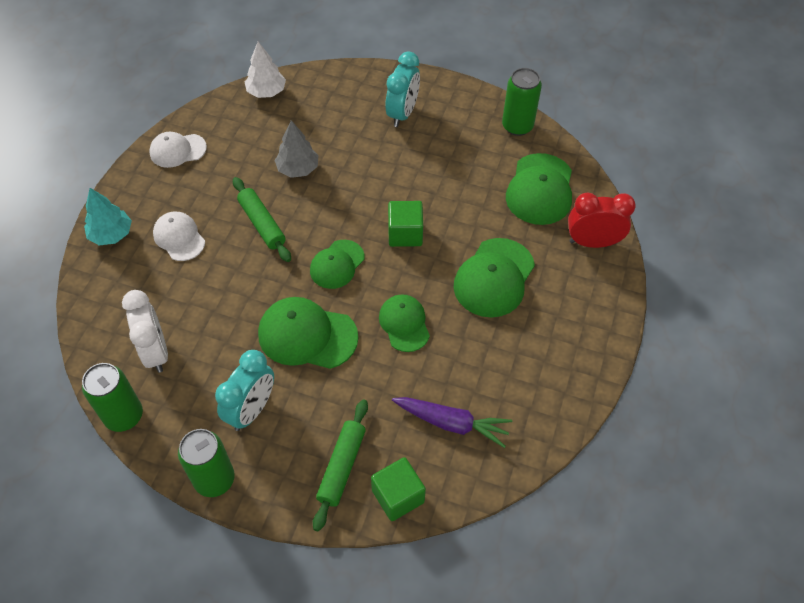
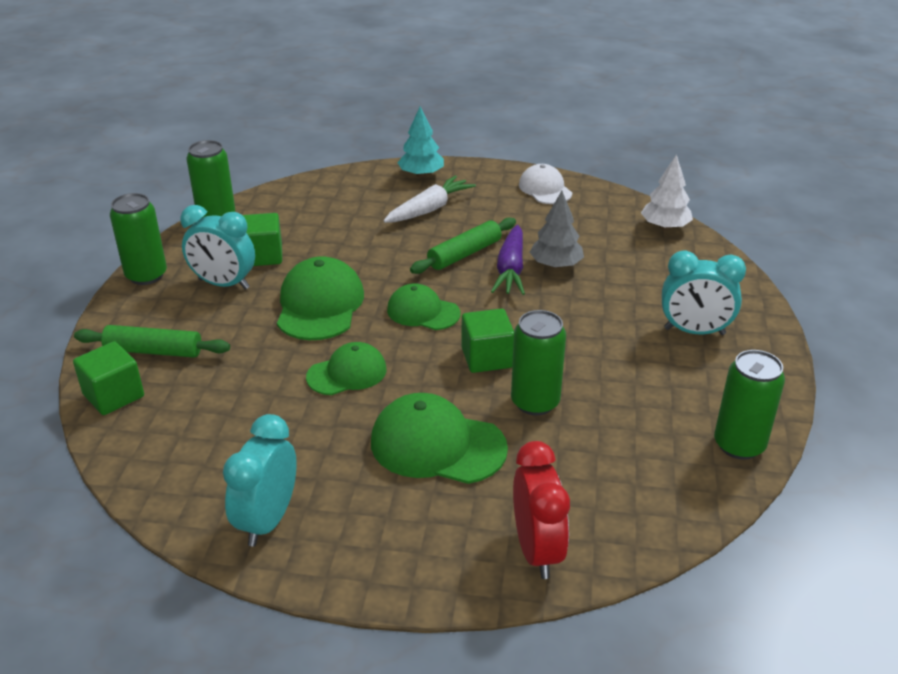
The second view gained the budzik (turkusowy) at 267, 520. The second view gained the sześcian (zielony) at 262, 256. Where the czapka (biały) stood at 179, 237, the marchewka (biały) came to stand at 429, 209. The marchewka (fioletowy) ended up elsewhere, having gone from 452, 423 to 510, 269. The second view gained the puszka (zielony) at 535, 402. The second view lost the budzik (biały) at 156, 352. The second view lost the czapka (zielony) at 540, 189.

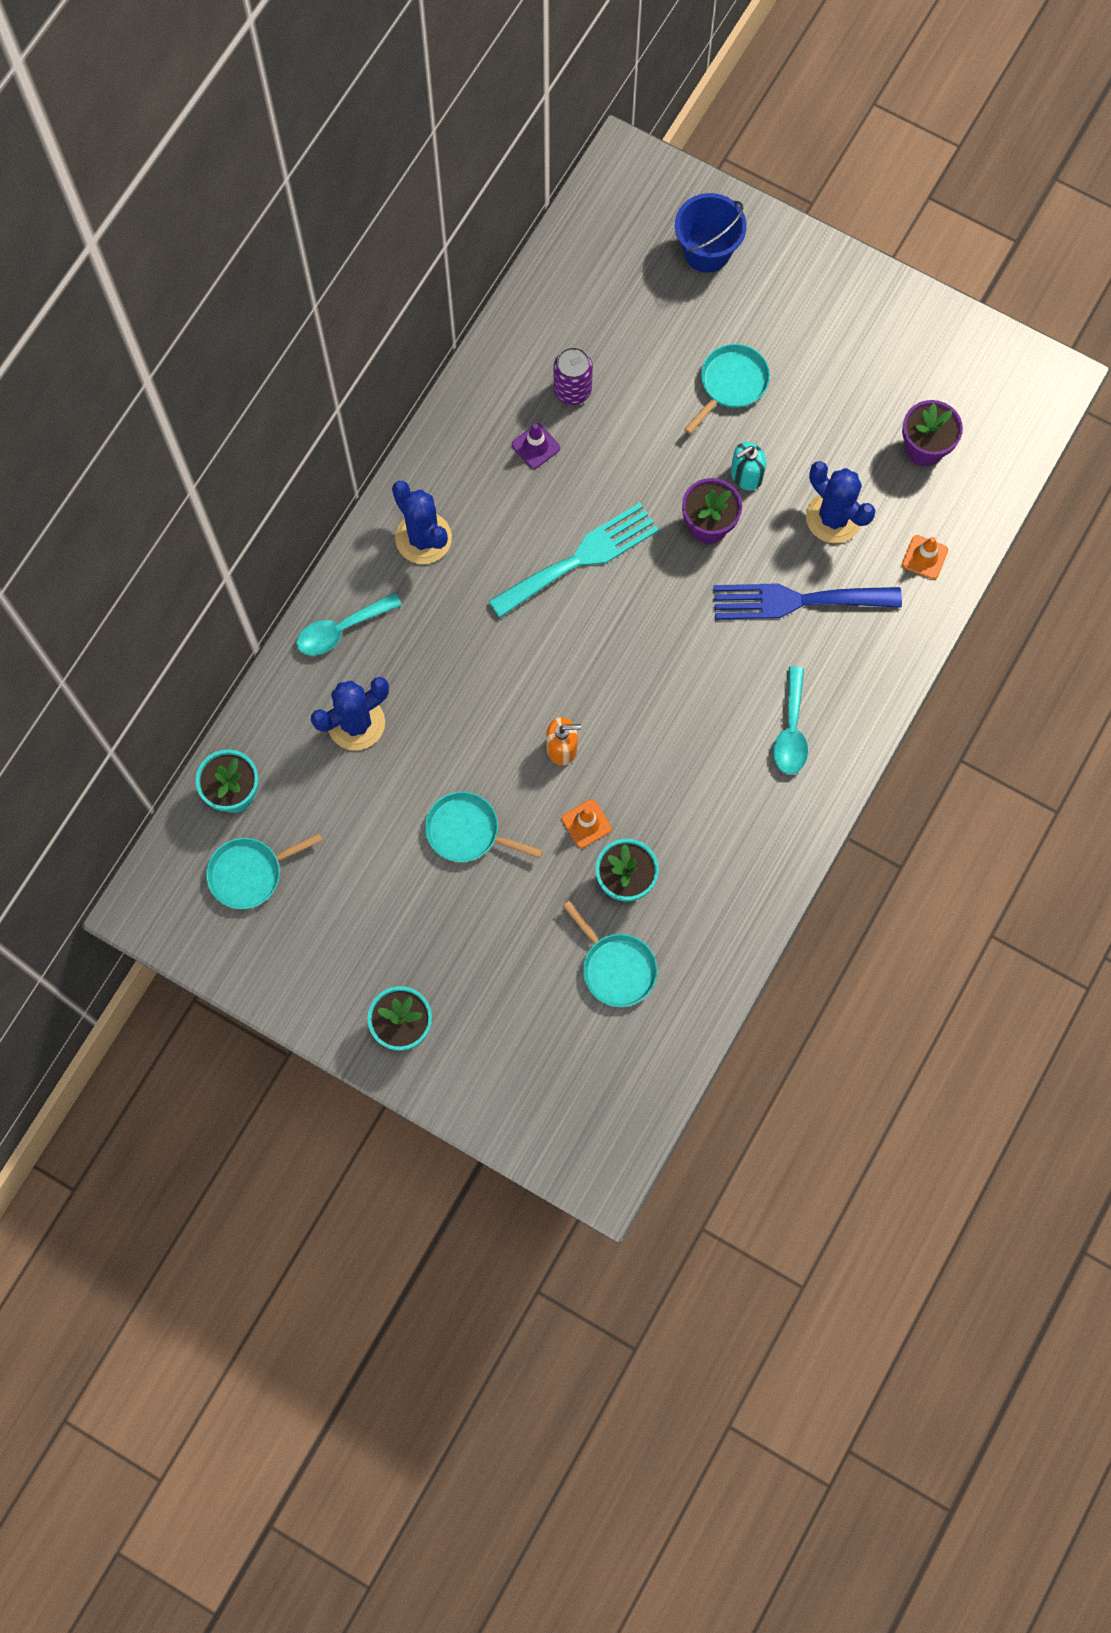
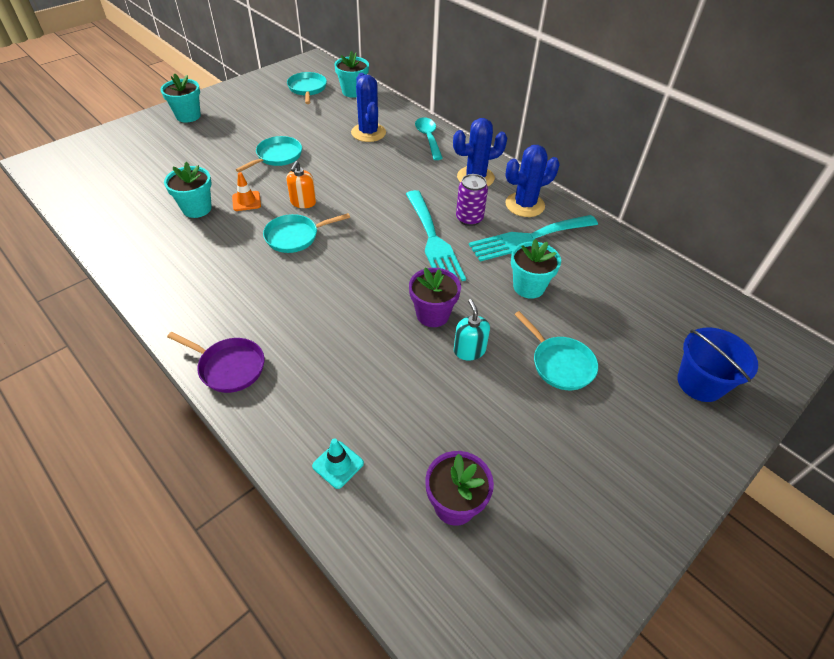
The second view gained the patelnia (fioletowy) at 228, 367. The patelnia (turkusowy) ended up elsewhere, having gone from 615, 967 to 295, 236. What was the pachołek (pomarańczowy) at 924, 557 turned into the pachołek (turkusowy) at 338, 464. The puszka (fioletowy) ended up elsewhere, having gone from 572, 390 to 469, 218. Where the pachołek (fioletowy) stood at 535, 446, the widelec (turkusowy) came to stand at 528, 238. The kaktus (niebieski) ended up elsewhere, having gone from 833, 517 to 524, 205. The second view gained the doniczka (turkusowy) at 528, 287. The second view lost the widelec (niebieski) at 797, 601. The second view lost the łyżka (turkusowy) at 791, 730.

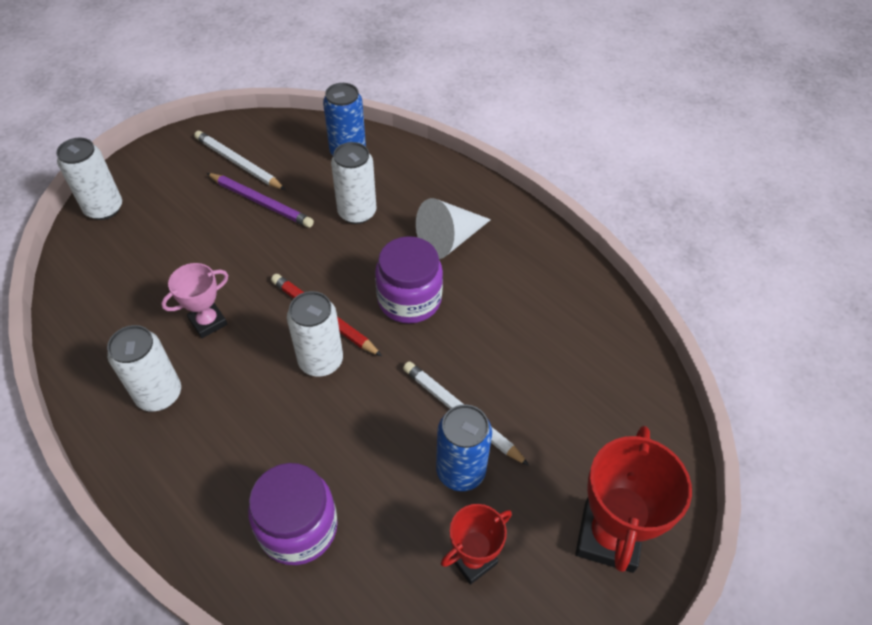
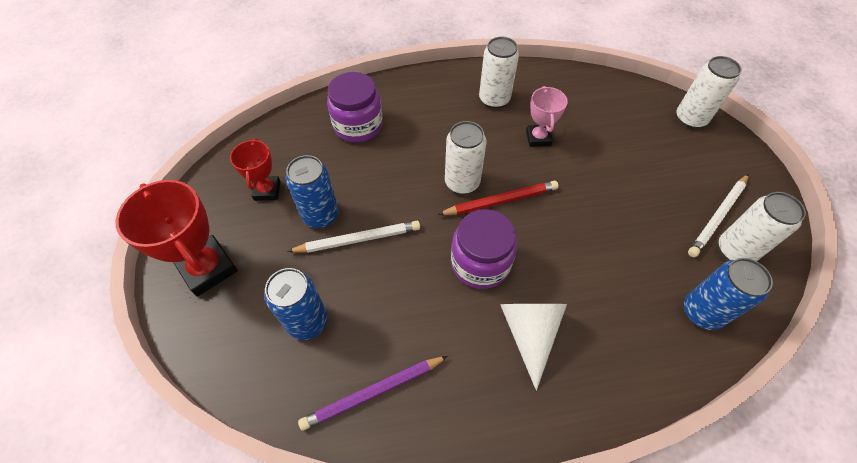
The second view gained the puszka (niebieski) at 307, 321. The ołówek (fioletowy) ended up elsewhere, having gone from 261, 202 to 373, 393. The ołówek (biały) at 238, 163 ended up facing another way, 150 degrees clockwise from before. The puszka (biały) ended up elsewhere, having gone from 357, 212 to 735, 250.

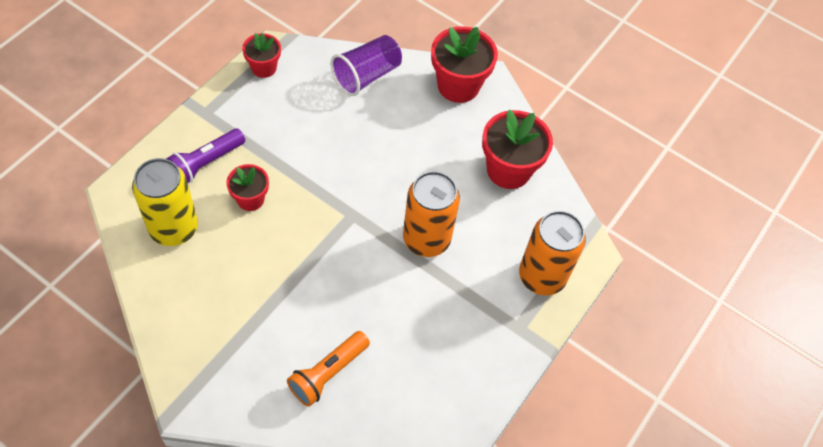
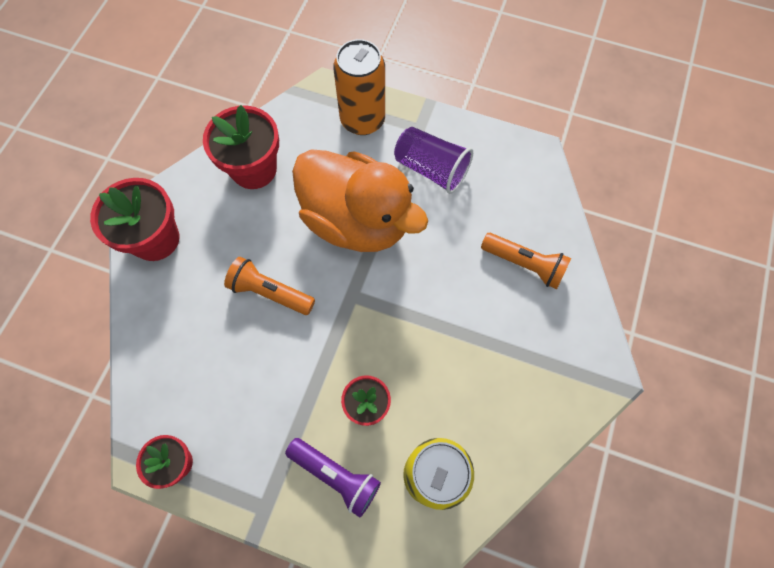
The second view gained the latarka (pomarańczowy) at 270, 292. Where the puszka (pomarańczowy) stood at 426, 239, the kaczka (pomarańczowy) came to stand at 357, 221. The szklanka (fioletowy) ended up elsewhere, having gone from 366, 76 to 431, 169.

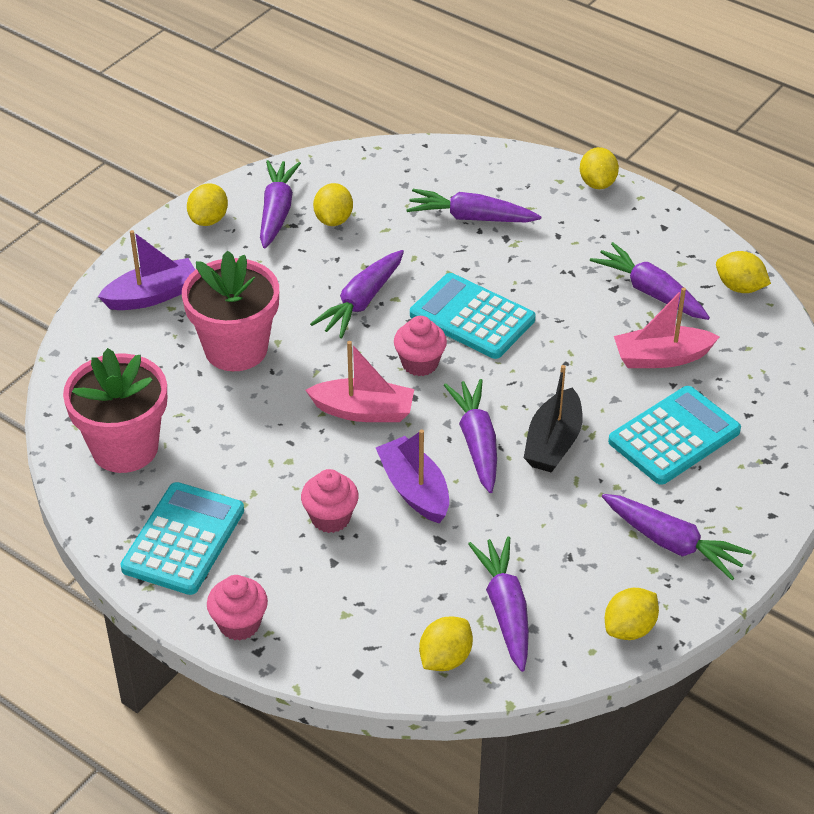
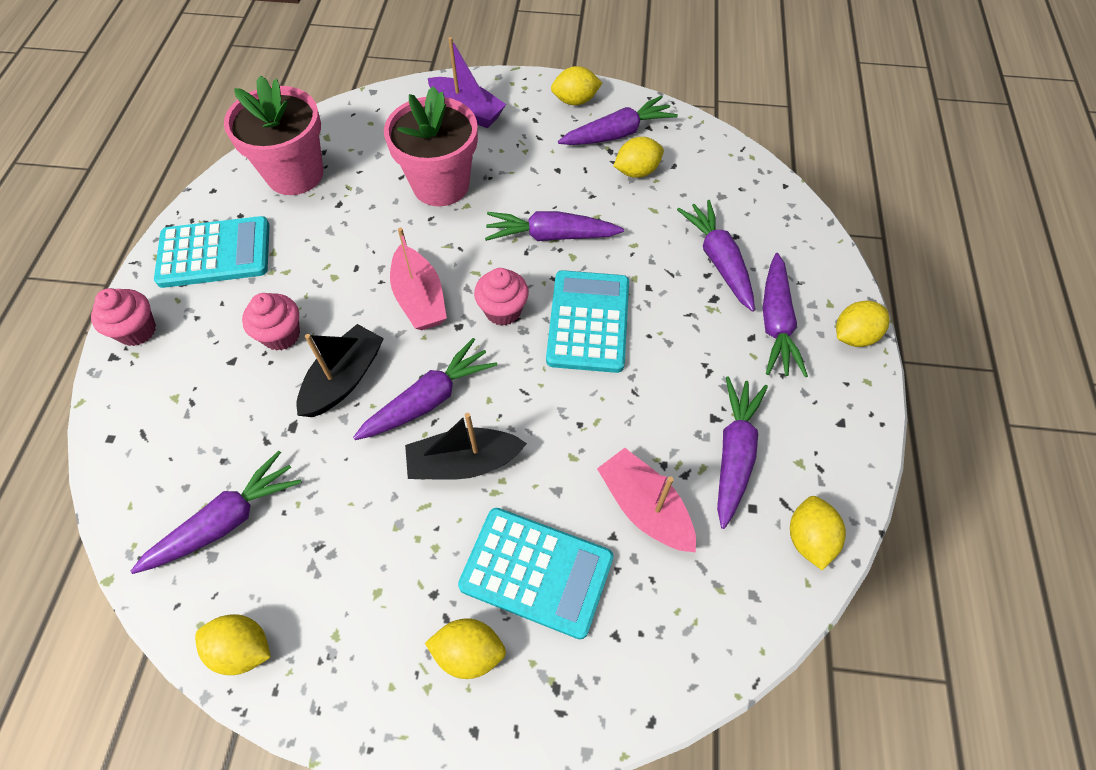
What was the łódka (fioletowy) at 414, 489 turned into the łódka (czarny) at 344, 379. The cytryna (żółty) ended up elsewhere, having gone from 445, 658 to 469, 652. The marchewka (fioletowy) ended up elsewhere, having gone from 672, 543 to 775, 323.

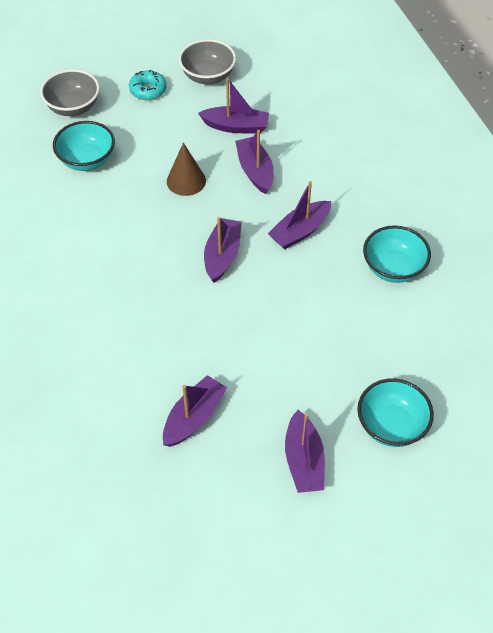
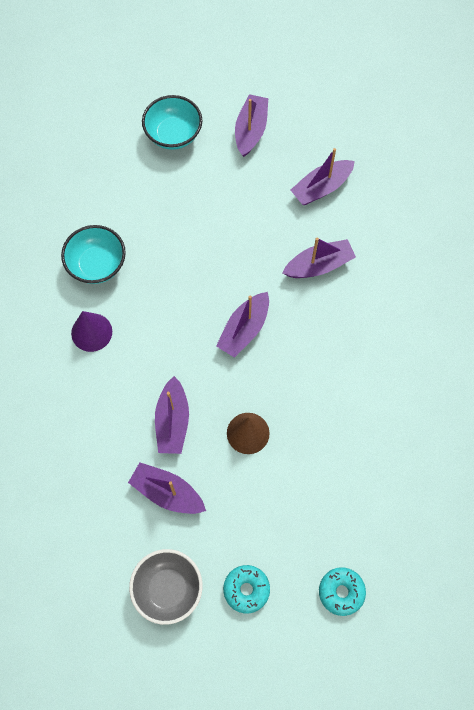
The second view gained the stożek (fioletowy) at 91, 332. The łódka (fioletowy) ended up elsewhere, having gone from 300, 231 to 319, 265. Where the miska (szary) stood at 73, 107, the donut (turkusowy) came to stand at 341, 592. The second view lost the miska (turkusowy) at 87, 160.

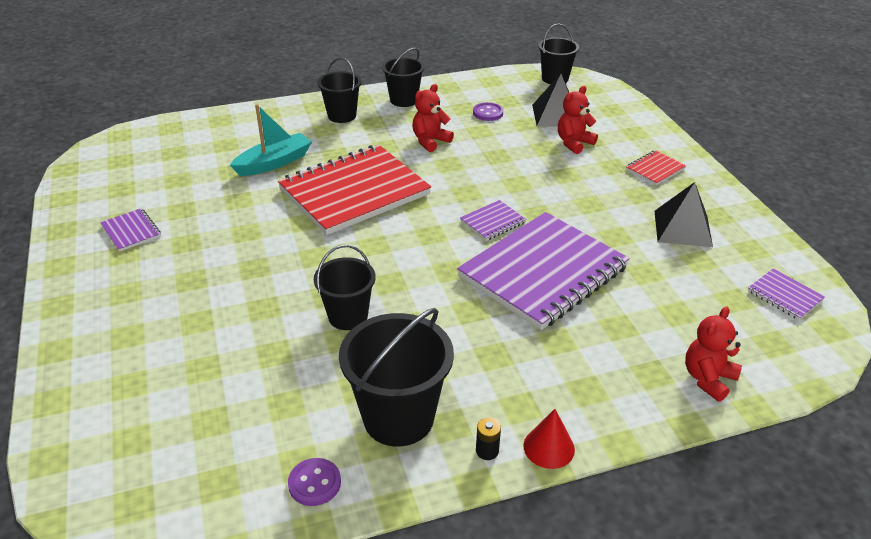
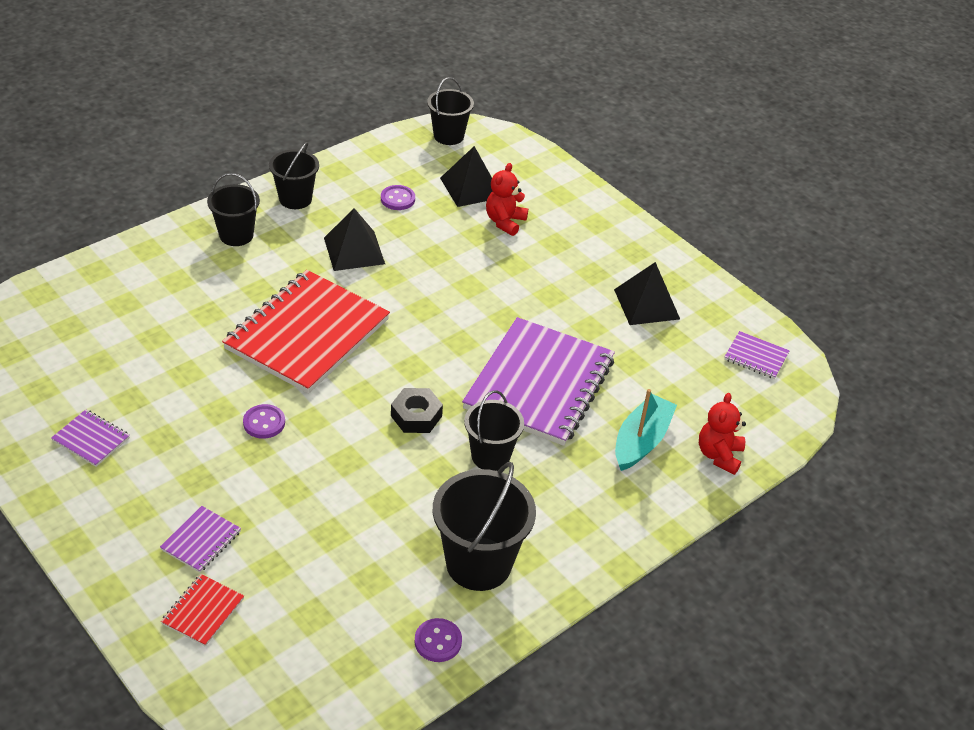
The zeszyt (fioletowy) ended up elsewhere, having gone from 493, 222 to 201, 541. The zeszyt (czerwony) ended up elsewhere, having gone from 655, 169 to 203, 611. The second view gained the guzik (fioletowy) at 264, 423. Where the miś (czerwony) stood at 430, 141, the piramida (czarny) came to stand at 354, 250. The second view gained the nakrętka (czarny) at 416, 416. The wiadro (czarny) ended up elsewhere, having gone from 348, 316 to 490, 456. The łódka (turkusowy) ended up elsewhere, having gone from 274, 163 to 641, 441. The second view lost the bateria (czarny) at 487, 451. The second view lost the stożek (czerwony) at 549, 447.

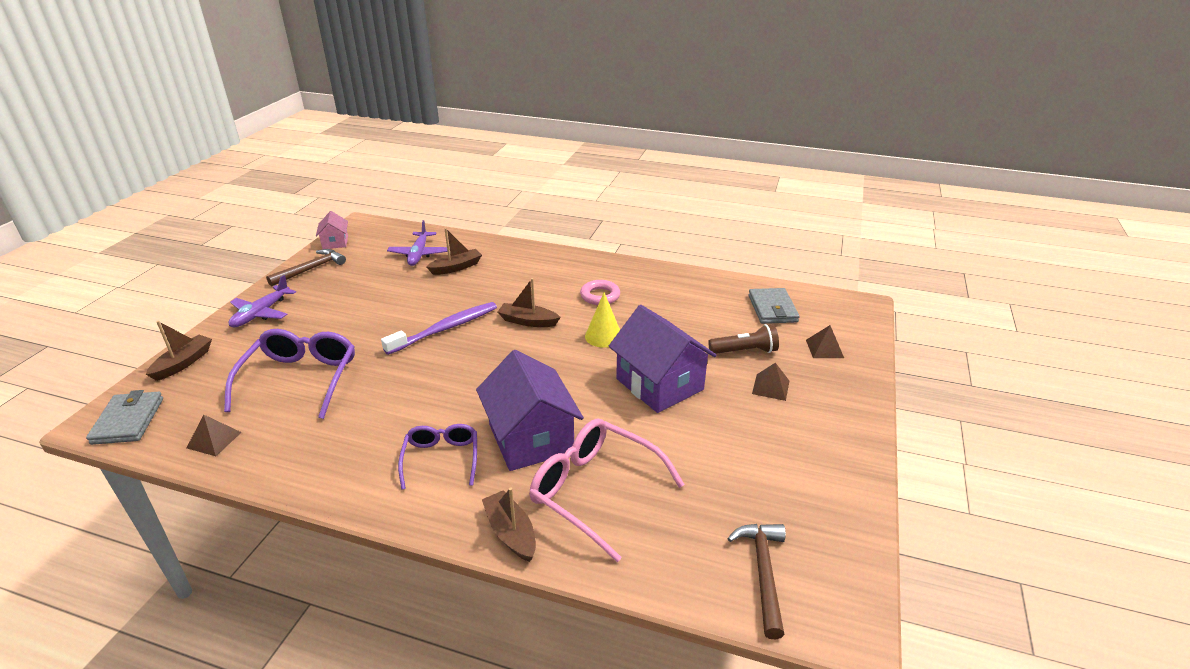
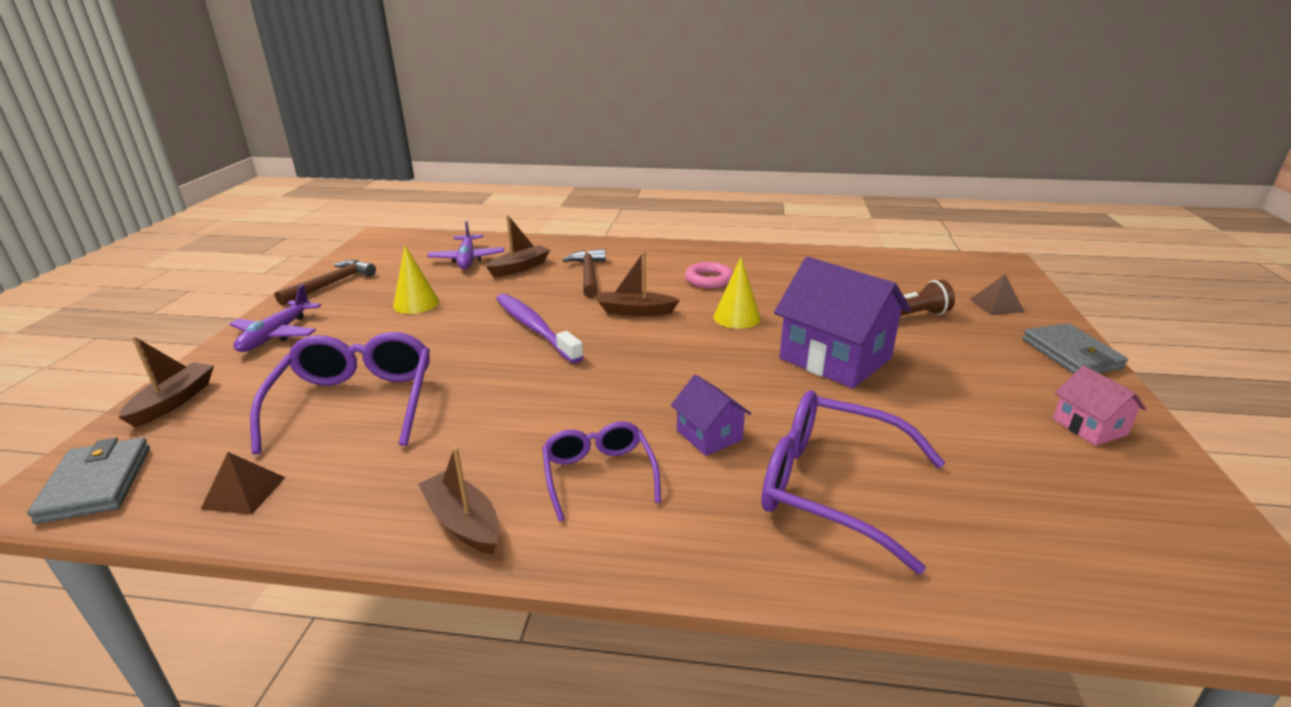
The second view gained the stożek (żółty) at 416, 303. The łódka (brązowy) ended up elsewhere, having gone from 511, 533 to 463, 522. The szczoteczka do zębów (fioletowy) at 445, 329 ended up facing another way, 75 degrees counterclockwise from before. The młotek (brązowy) ended up elsewhere, having gone from 763, 573 to 588, 274. The size of the domek (fioletowy) at 531, 438 changed by a factor of 0.50. What was the okulary (różowy) at 595, 491 turned into the okulary (fioletowy) at 831, 487. The portfel (szary) ended up elsewhere, having gone from 772, 309 to 1071, 354. The domek (różowy) ended up elsewhere, having gone from 335, 242 to 1089, 427. The second view lost the piramida (brązowy) at 770, 387.

